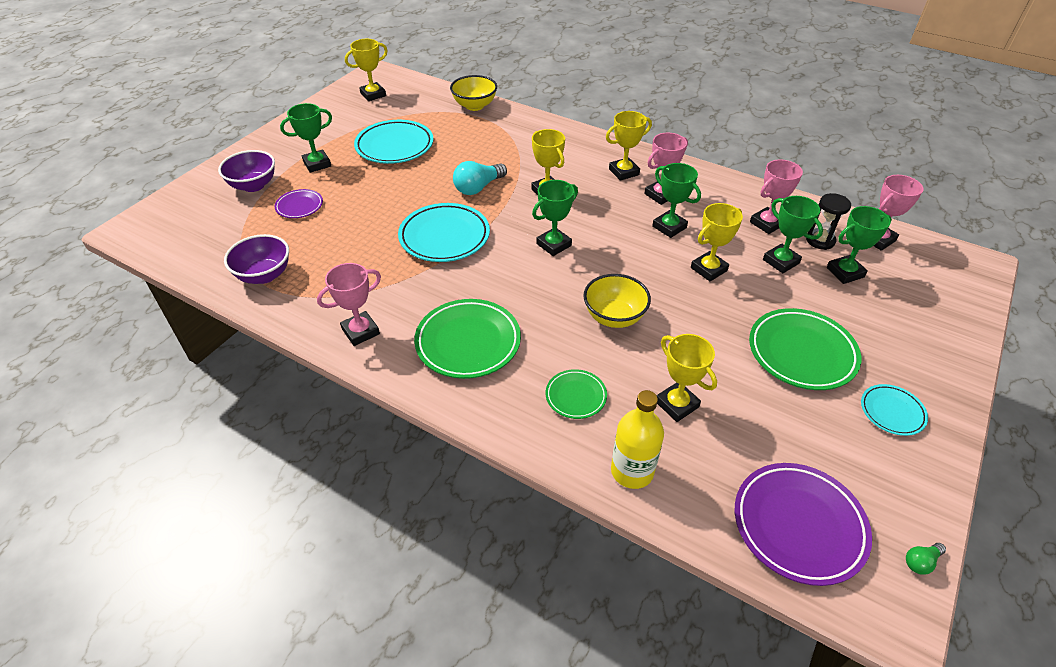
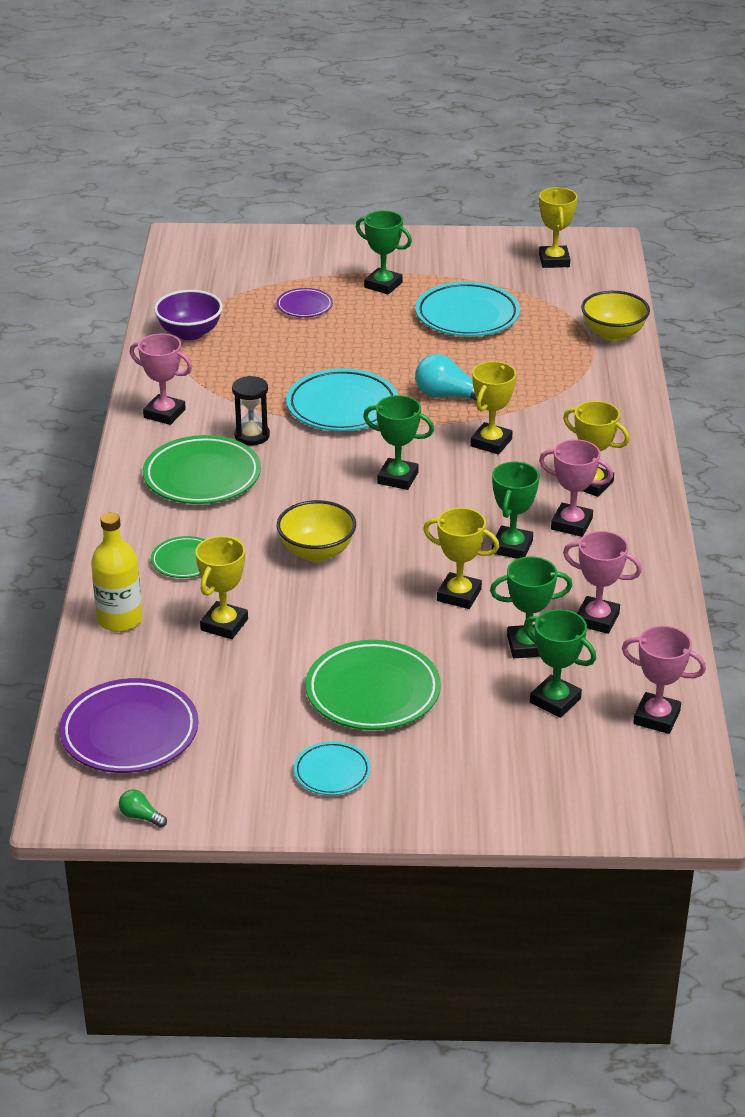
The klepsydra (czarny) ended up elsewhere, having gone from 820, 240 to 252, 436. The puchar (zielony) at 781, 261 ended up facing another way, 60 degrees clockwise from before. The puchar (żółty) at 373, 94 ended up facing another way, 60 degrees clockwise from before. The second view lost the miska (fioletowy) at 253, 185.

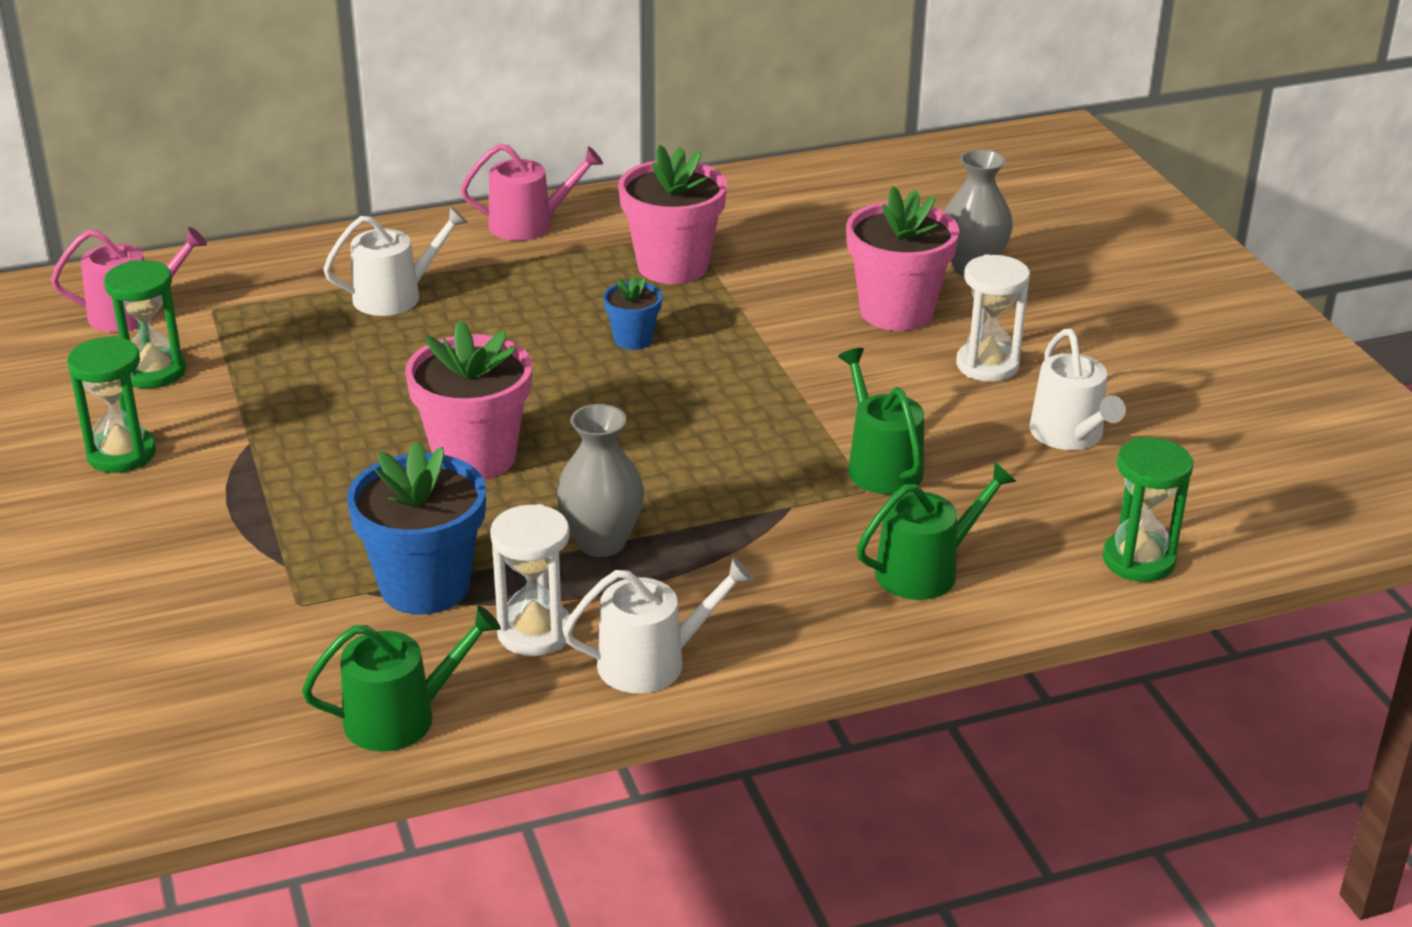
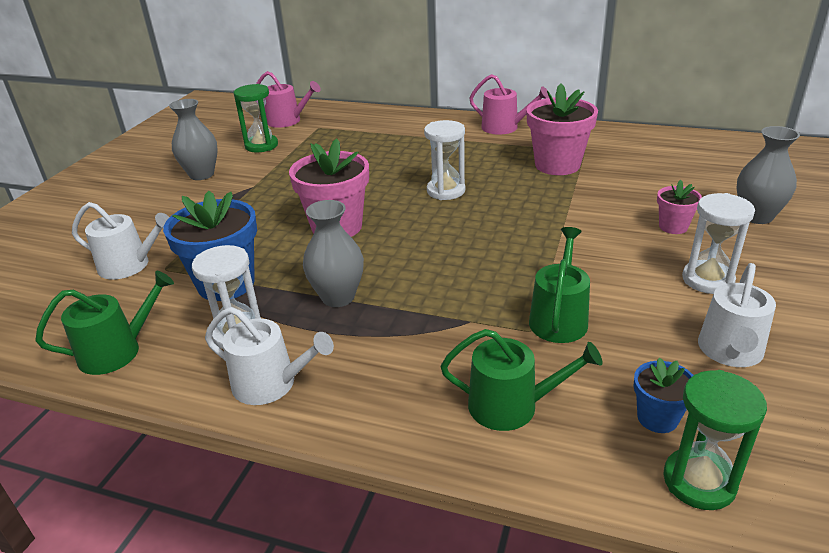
The konewka (zielony) at 401, 717 ended up facing another way, 45 degrees counterclockwise from before. The konewka (biały) ended up elsewhere, having gone from 395, 296 to 130, 265. Where the klepsydra (zielony) stood at 121, 454, the wazon (szary) came to stand at 201, 174. The second view gained the klepsydra (biały) at 446, 191. The doniczka (niebieski) ended up elsewhere, having gone from 633, 339 to 657, 418. The size of the doniczka (różowy) at 896, 312 changed by a factor of 0.52.

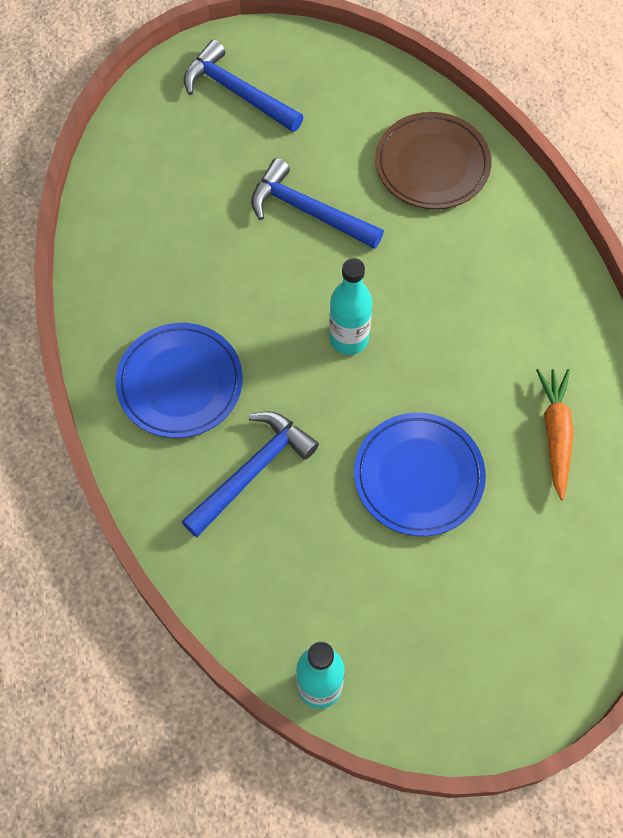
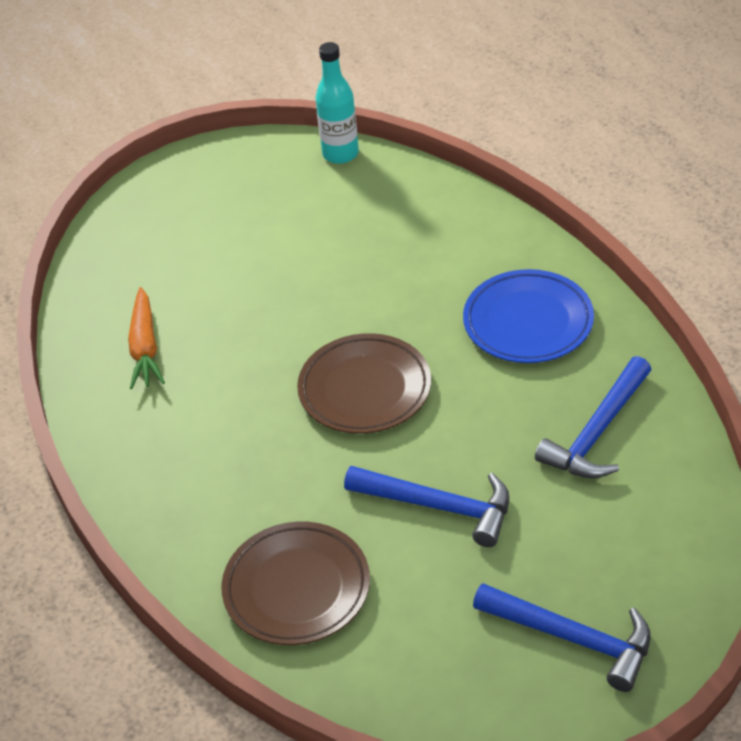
Where the butelka (turkusowy) stood at 348, 338, the talerz (brązowy) came to stand at 365, 389. The młotek (niebieski) ended up elsewhere, having gone from 252, 471 to 598, 432. The second view lost the talerz (niebieski) at 418, 476.

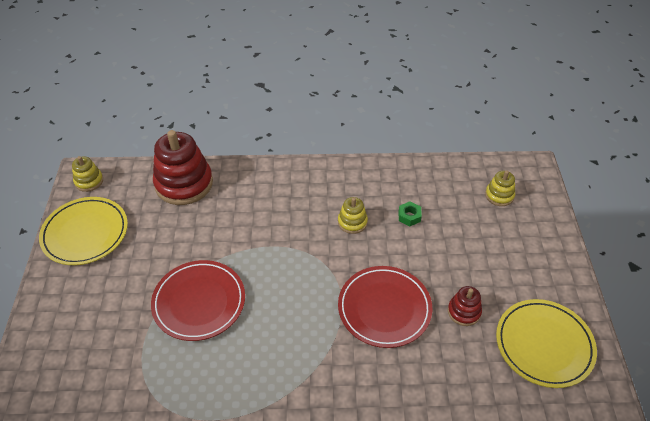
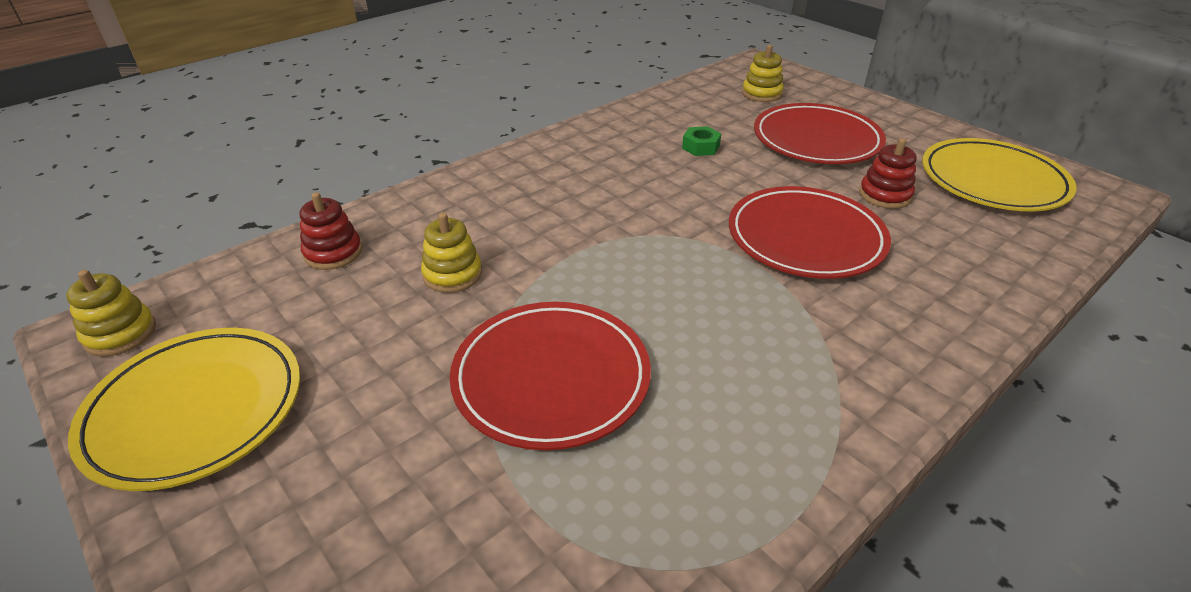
The size of the zabawka nakładanka (czerwony) at 184, 184 changed by a factor of 0.49. The zabawka nakładanka (żółty) ended up elsewhere, having gone from 352, 222 to 452, 274. The second view gained the talerz (czerwony) at 816, 140.

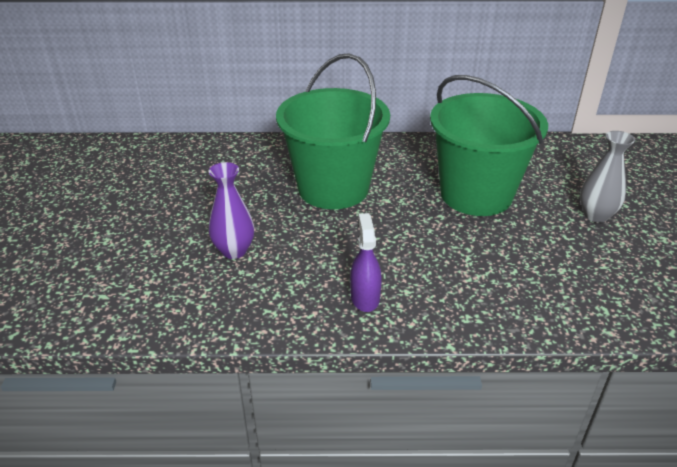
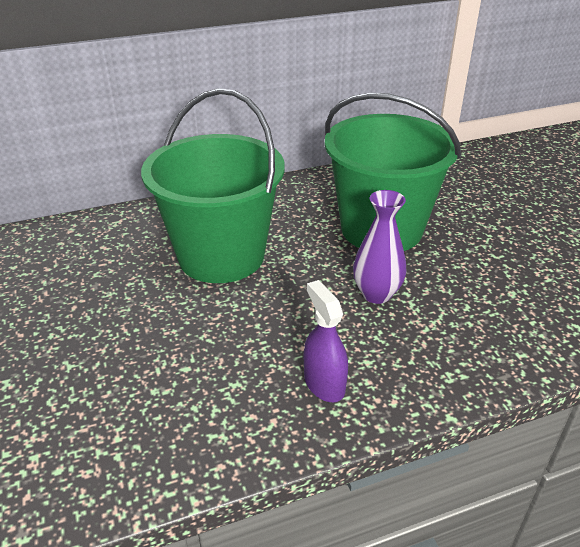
The wazon (fioletowy) ended up elsewhere, having gone from 234, 250 to 376, 294. The second view lost the wazon (szary) at 596, 215.

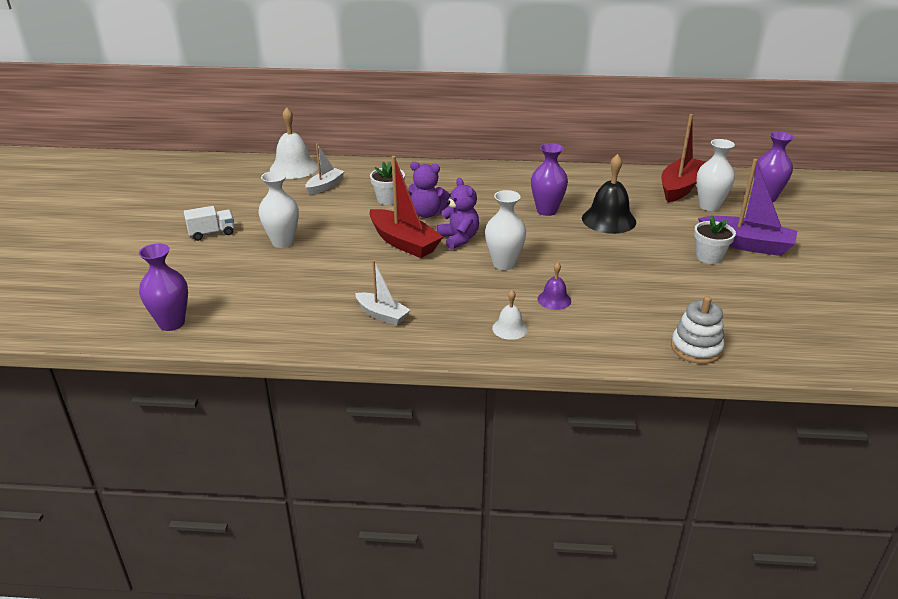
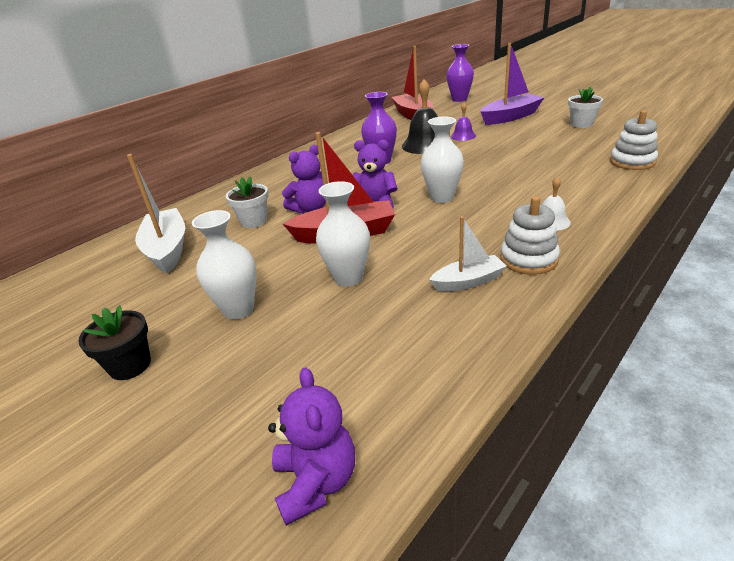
Where the ciężarówka (biały) stood at 212, 233, the doniczka (czarny) came to stand at 130, 365. The size of the łódka (biały) at 325, 186 changed by a factor of 1.68. Where the wazon (fioletowy) stood at 171, 323, the miś (fioletowy) came to stand at 316, 482. The wazon (biały) ended up elsewhere, having gone from 709, 206 to 348, 278. The dzwonek (fioletowy) ended up elsewhere, having gone from 554, 300 to 463, 136. The second view gained the zabawka nakładanka (biały) at 528, 259. The doniczka (biały) ended up elsewhere, having gone from 709, 257 to 581, 124. The second view lost the dzwonek (biały) at 294, 168.

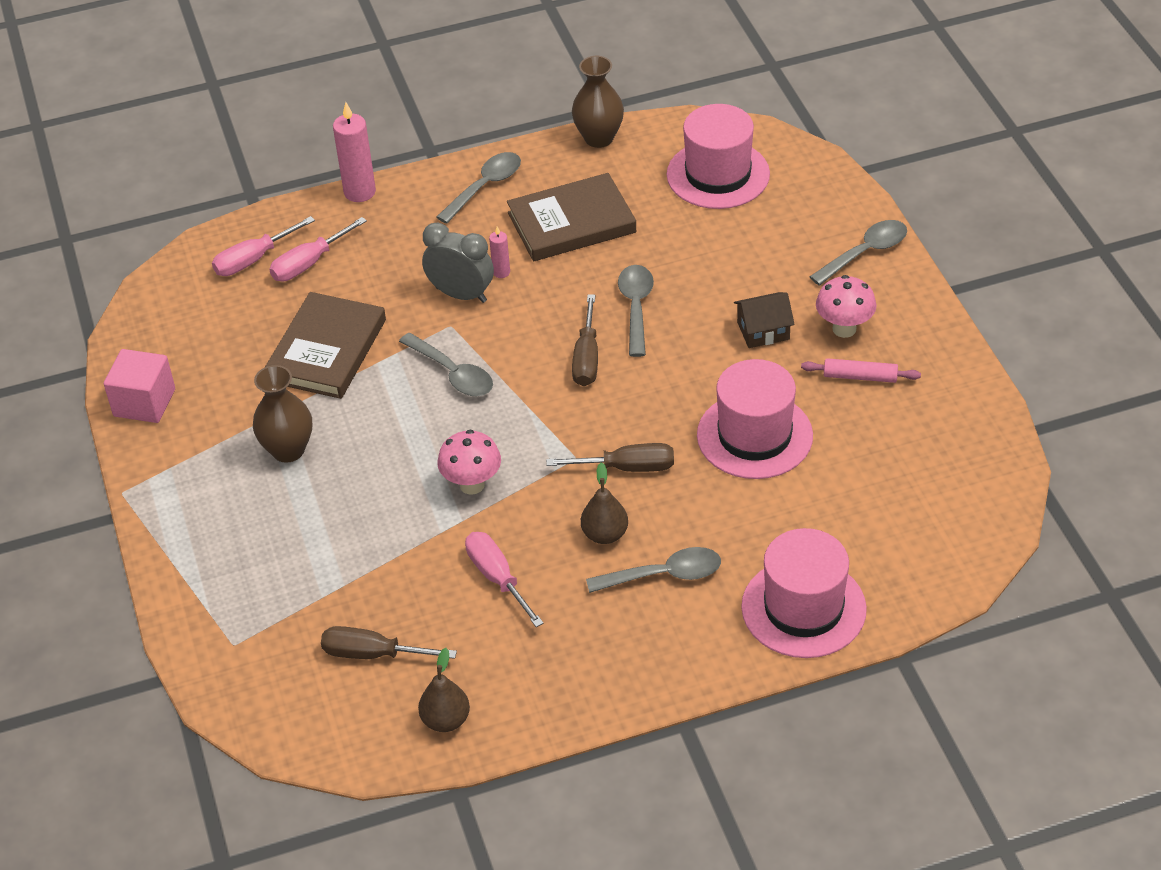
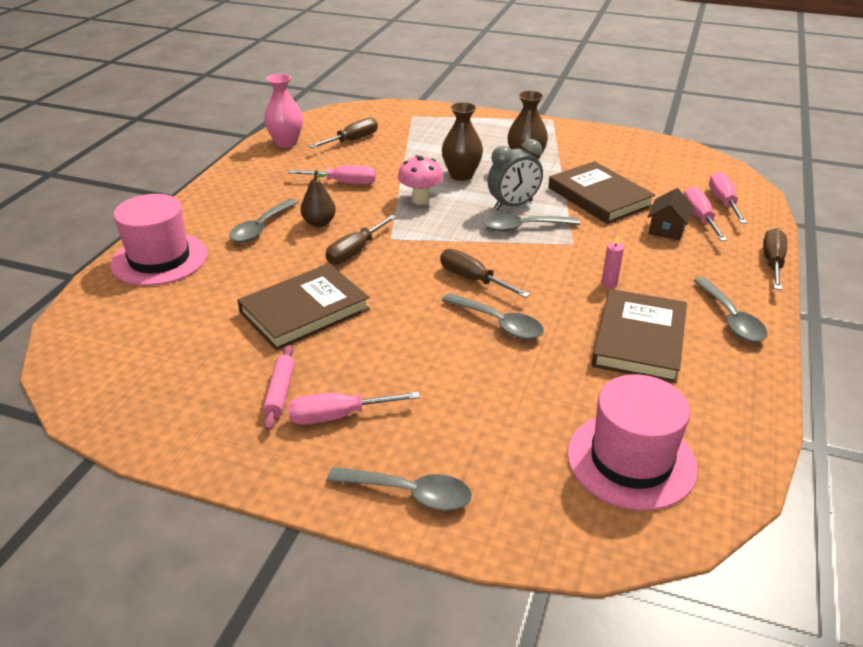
Where the kapelusz (różowy) stood at 754, 435, the książka (brązowy) came to stand at 304, 311. The wałek do ciasta (różowy) at 860, 376 ended up facing another way, 45 degrees counterclockwise from before. Where the gruszka (brązowy) stood at 445, 720, the wazon (różowy) came to stand at 286, 143. Where the grzyb (różowy) stood at 844, 329, the śrubokręt (różowy) came to stand at 338, 416. The łyżka (szary) at 865, 253 ended up facing another way, 75 degrees counterclockwise from before. The wazon (brązowy) ended up elsewhere, having gone from 599, 138 to 461, 175. The budzik (szary) ended up elsewhere, having gone from 461, 294 to 513, 205. The domek (brązowy) ended up elsewhere, having gone from 763, 331 to 667, 229. Where the świeca (różowy) stood at 359, 192, the śrubokręt (brązowy) came to stand at 772, 262. The second view lost the sześcian (różowy) at 144, 403.

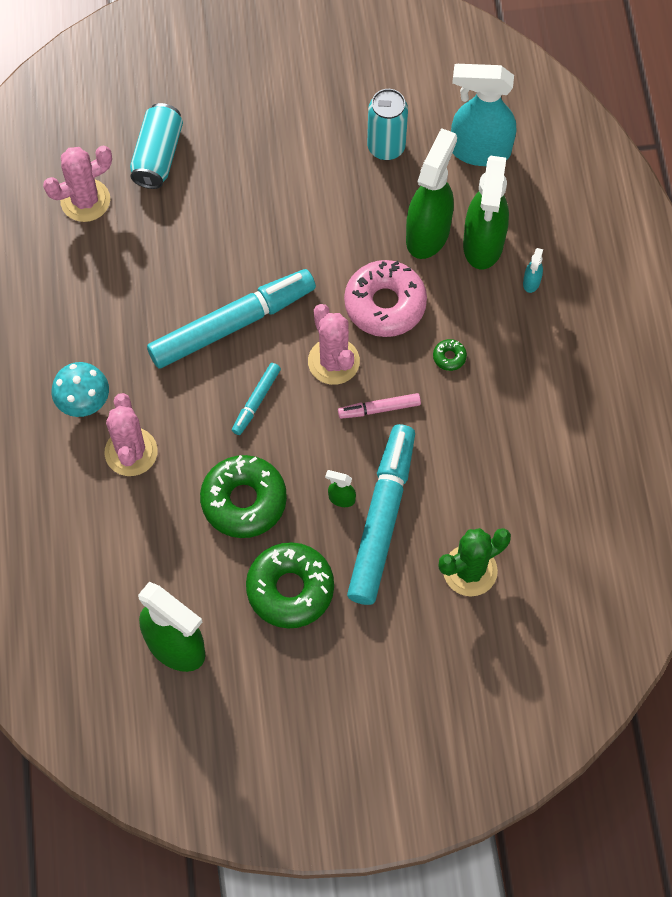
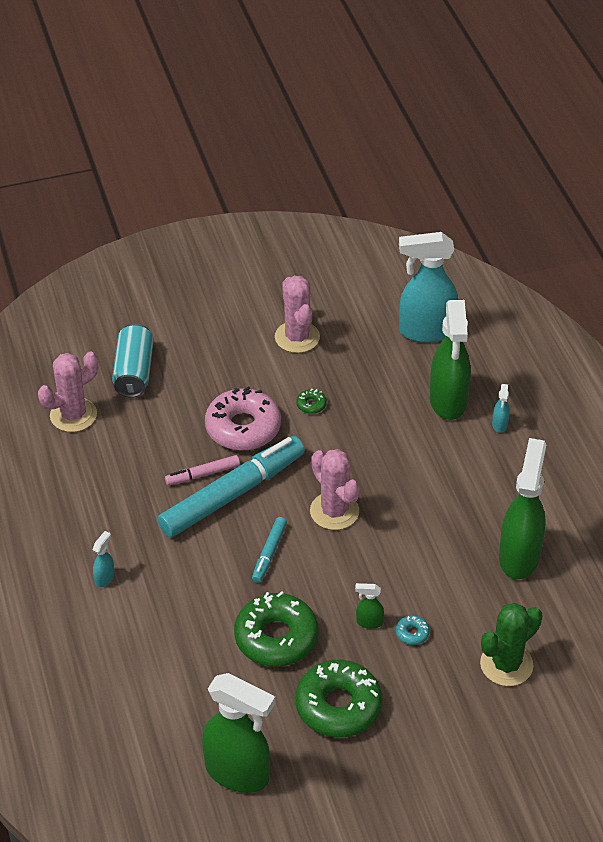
Where the grzyb (turkusowy) stood at 84, 403, the spryskiwacz (turkusowy) came to stand at 105, 578. The flamaster (różowy) ended up elsewhere, having gone from 379, 409 to 202, 474. The donut (różowy) ended up elsewhere, having gone from 385, 304 to 243, 427. The kaktus (różowy) ended up elsewhere, having gone from 131, 452 to 297, 337. The donut (zielony) ended up elsewhere, having gone from 449, 357 to 311, 404. Where the flamaster (turkusowy) stood at 382, 518, the donut (turkusowy) came to stand at 412, 633. The spryskiwacz (zielony) ended up elsewhere, having gone from 428, 233 to 519, 556. The second view lost the puszka (turkusowy) at 386, 147.

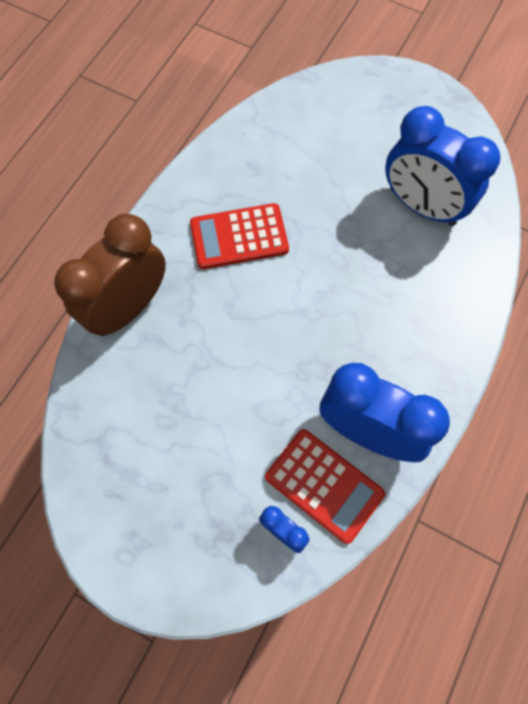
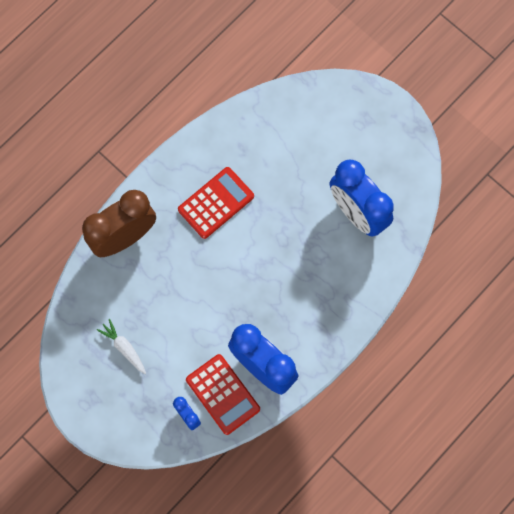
The second view gained the marchewka (biały) at 124, 348. The kalkulator (czerwony) at 239, 237 ended up facing another way, 135 degrees clockwise from before.

